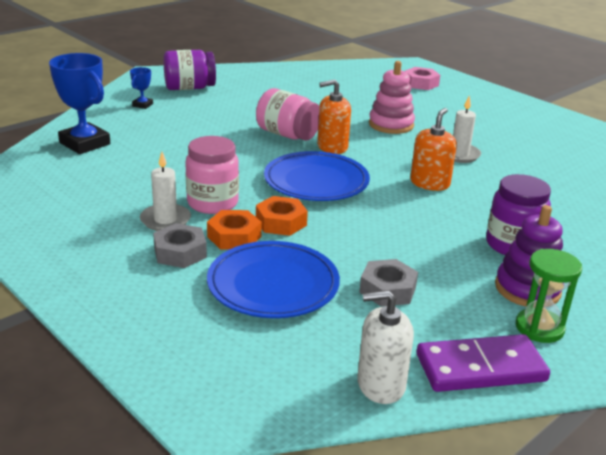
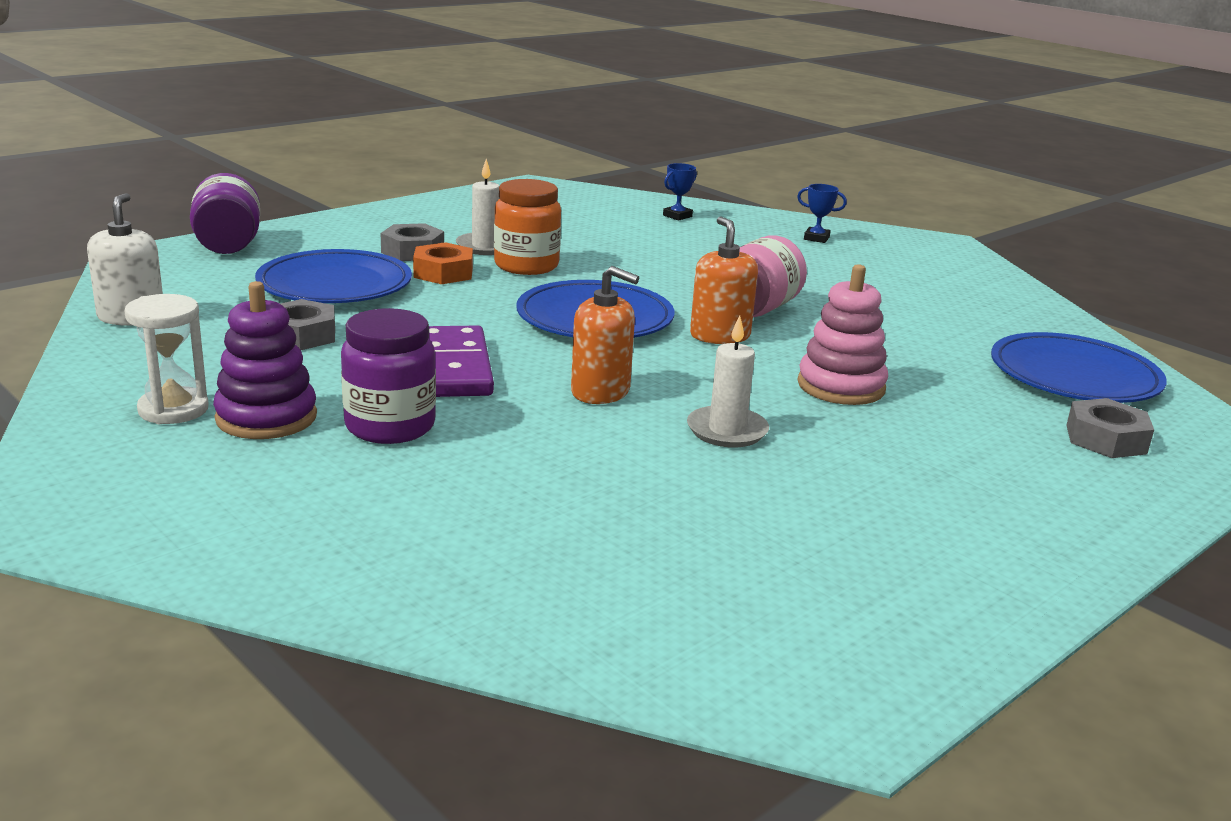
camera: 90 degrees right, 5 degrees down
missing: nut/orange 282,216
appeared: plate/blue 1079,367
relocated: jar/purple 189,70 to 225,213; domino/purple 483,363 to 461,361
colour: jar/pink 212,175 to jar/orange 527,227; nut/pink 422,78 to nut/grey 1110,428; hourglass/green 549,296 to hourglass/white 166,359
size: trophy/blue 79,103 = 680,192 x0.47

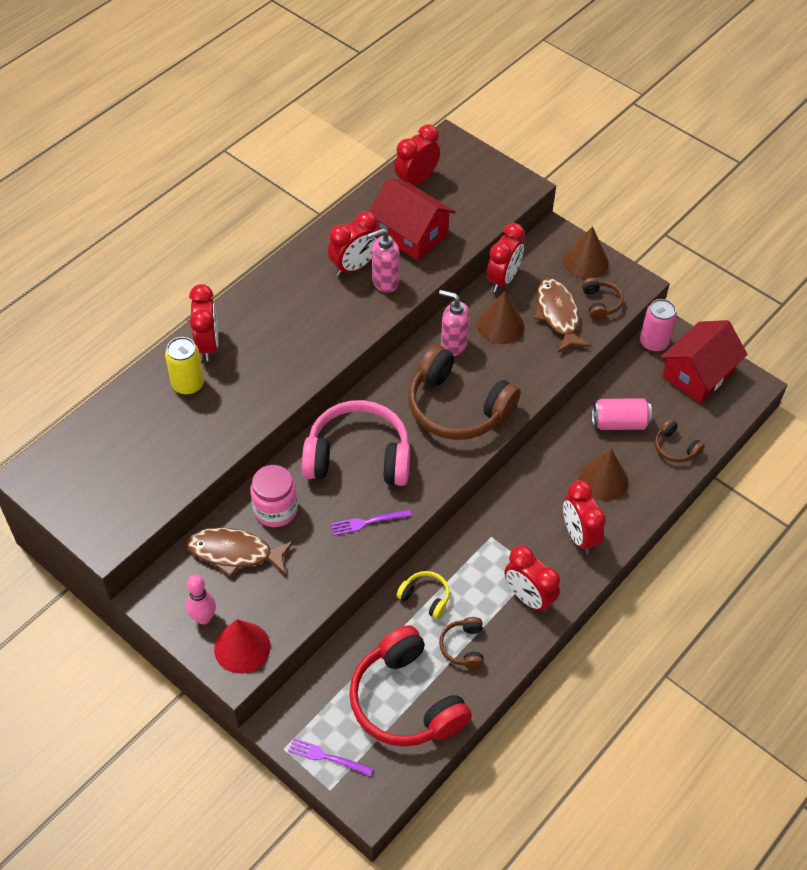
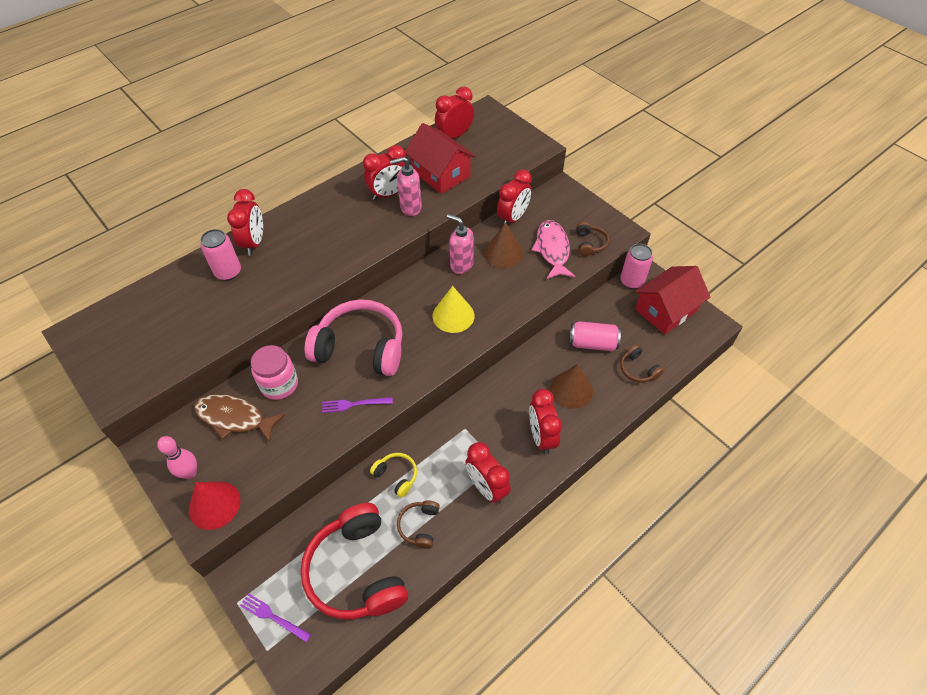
camera: 10 degrees right, 0 degrees up
missing: cone/brown 586,252
exchanged: headphones/brown 464,392 to cone/yellow 454,309
colour: can/yellow 184,366 to can/pink 220,255; fish/brown 562,316 to fish/pink 553,249

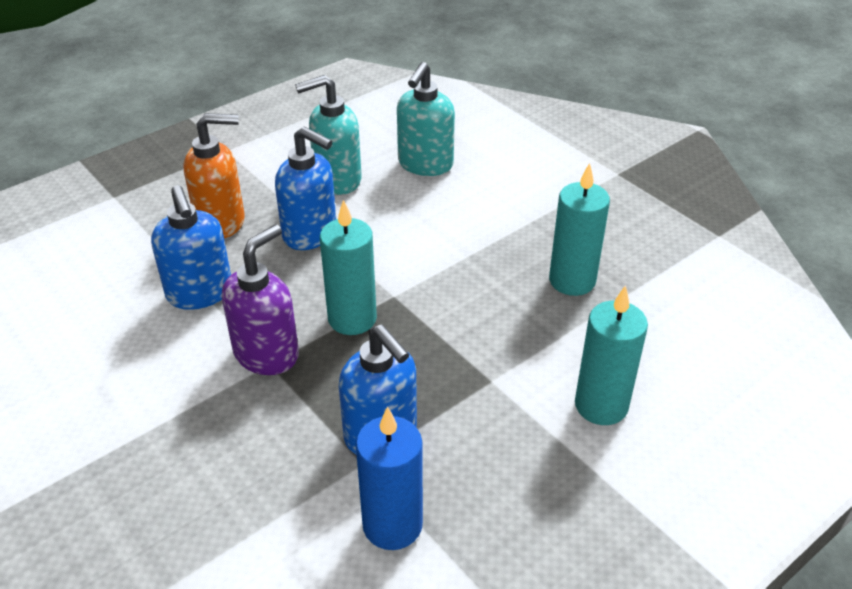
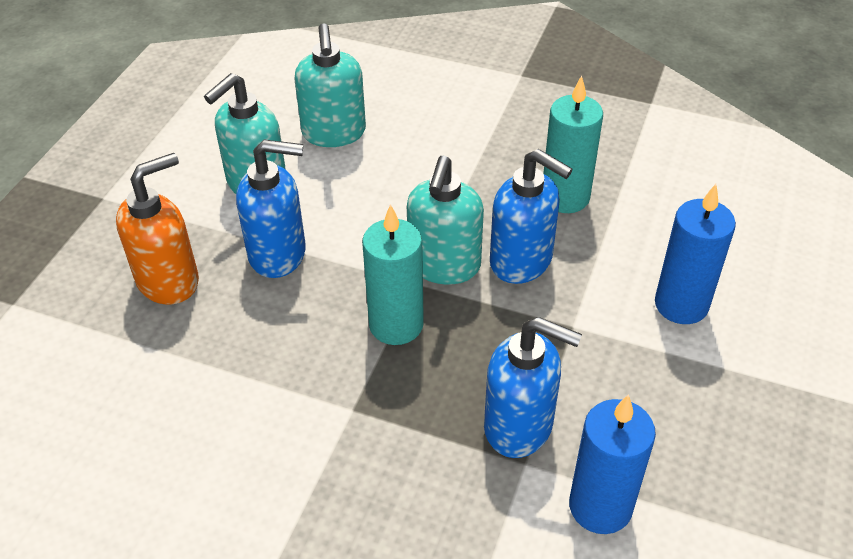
camera: 30 degrees left, 5 degrees up
missing: soap dispenser/purple 260,299
appeared: soap dispenser/turquoise 445,220
relocated: soap dispenser/blue 191,247 to 531,216
colour: candle/turquoise 611,355 to candle/blue 695,254

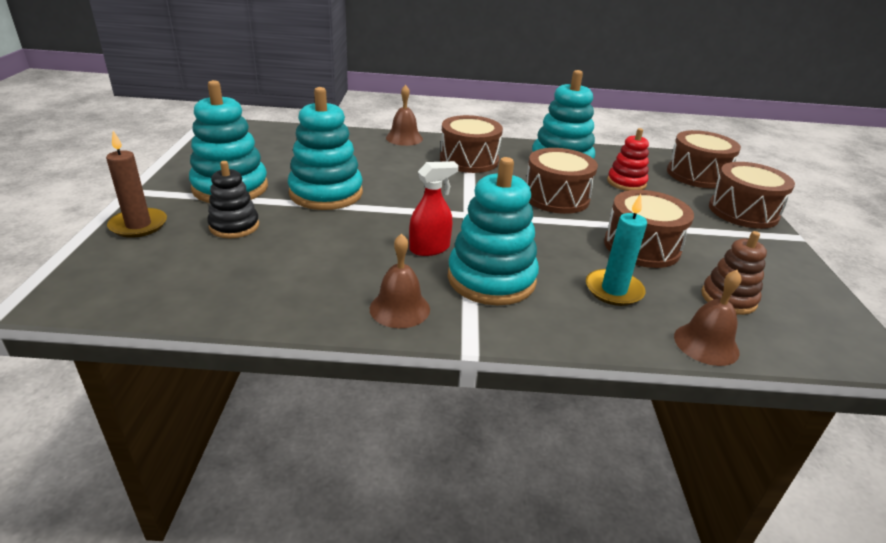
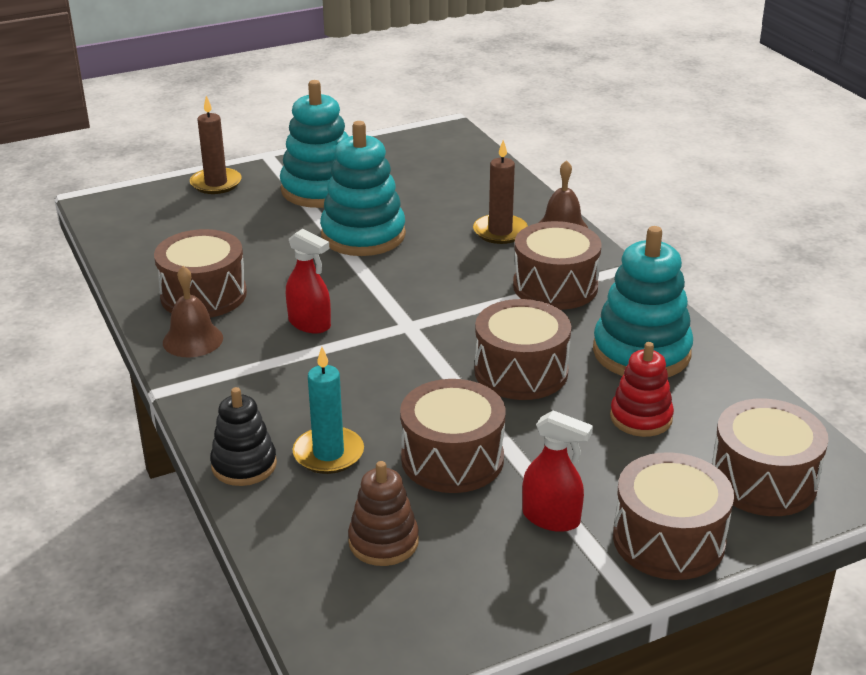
camera: 65 degrees right, 0 degrees up
missing: stacking toy/turquoise 493,231; bell/brown 707,318
appeared: drum/brown 200,273; candle/brown 500,192; spray bottle/red 557,471
relocated: stacking toy/black 233,199 to 243,436

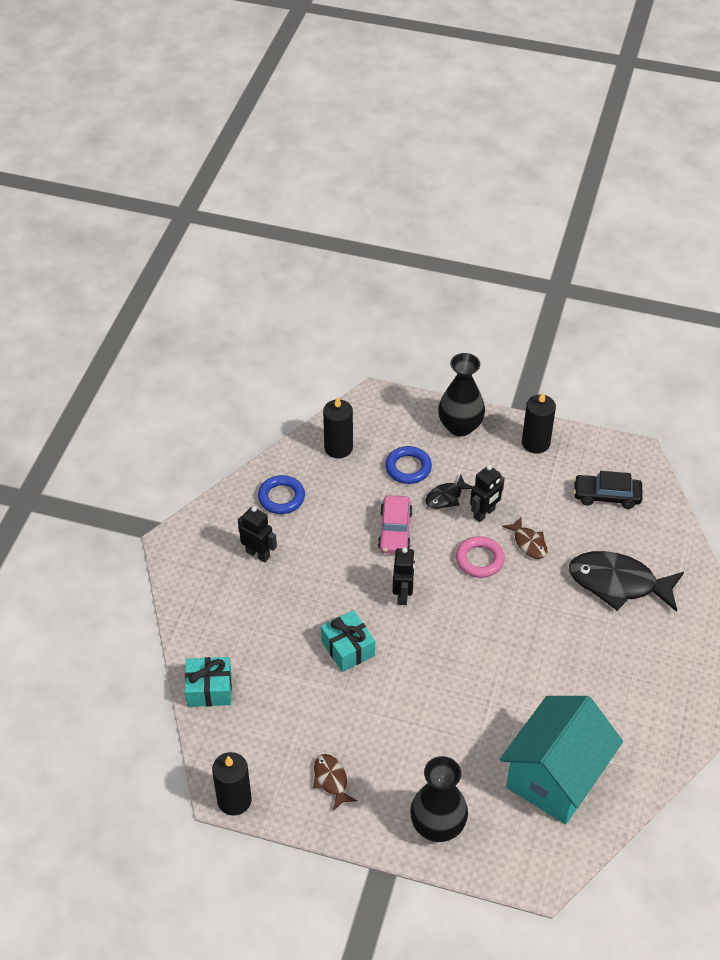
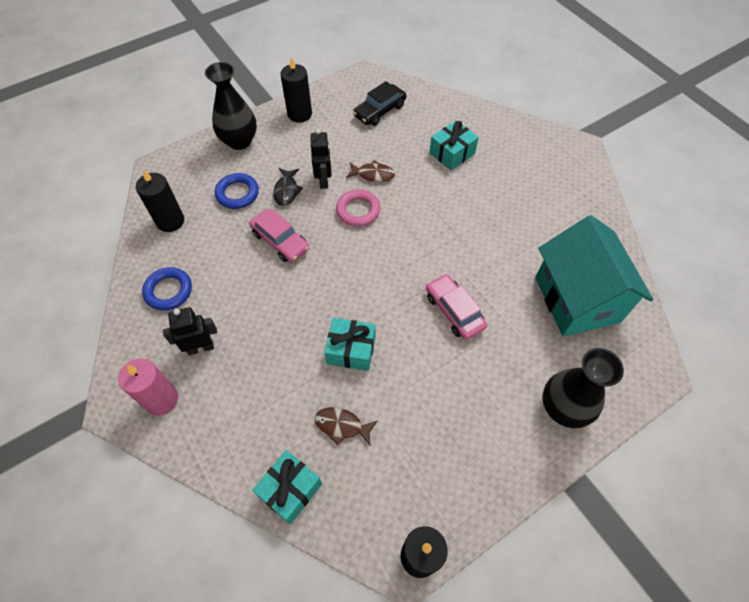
camera: 50 degrees left, 10 degrees up
missing: robot/black 404,576
appeared: candle/pink 148,387; car/pink 456,307
relocated: fish/brown 335,782 to 346,426
exchanged: fish/black 626,581 to gift/turquoise 454,145

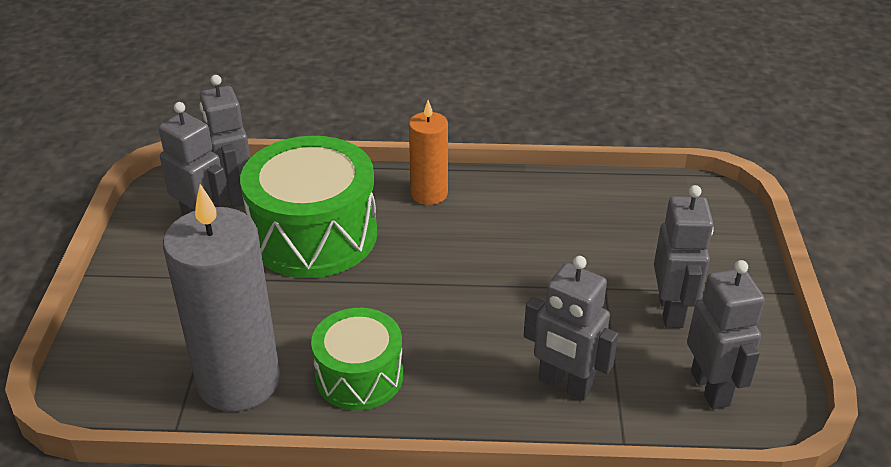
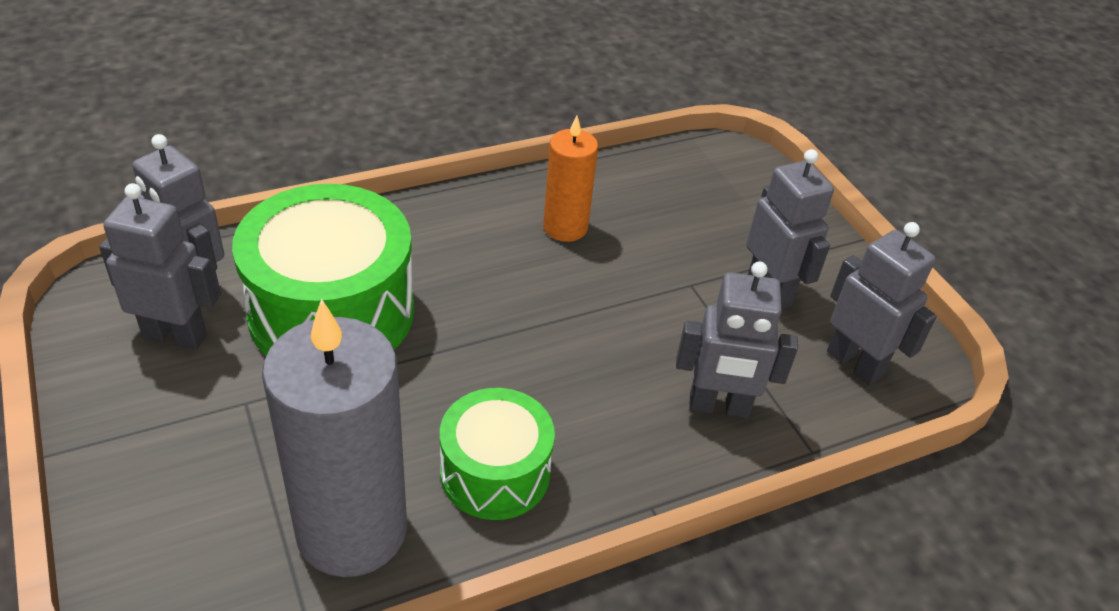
camera: 30 degrees left, 5 degrees up
relocated: candle/orange 428,152 to 570,179

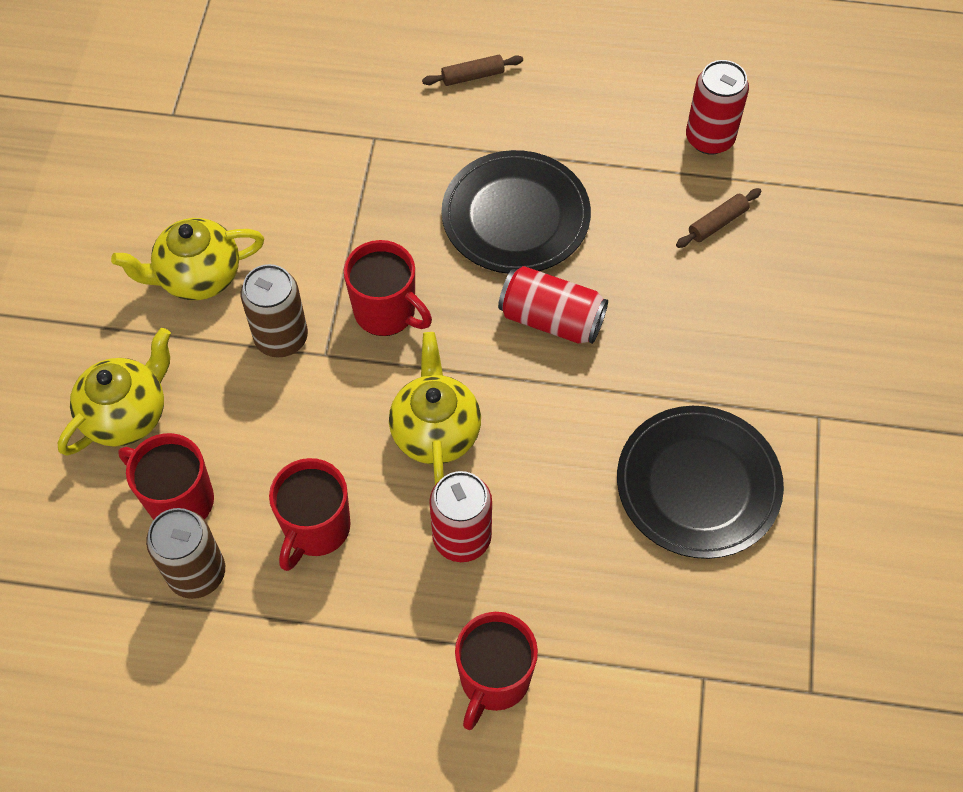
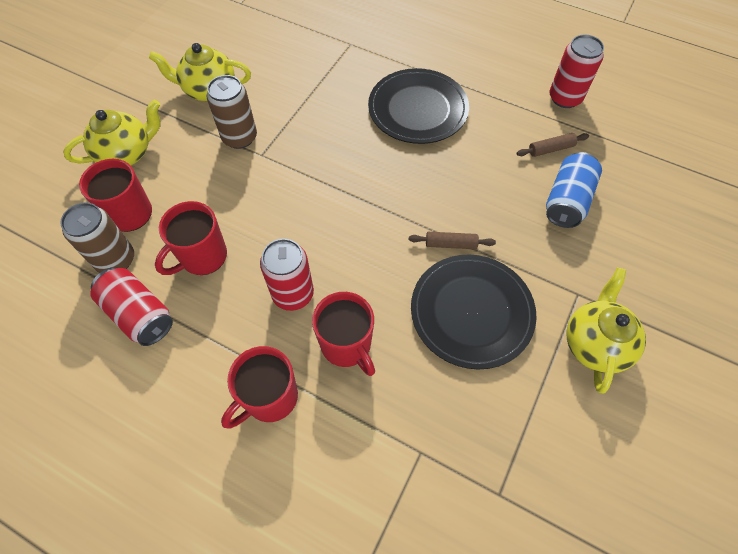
camera: 20 degrees right, 0 degrees up
appeared: can/blue 574,190
relocated: mug/red 388,288 to 343,334; teapot/yellow 435,408 to 606,330; rolling pin/brown 472,70 to 452,240; can/red 553,305 to 131,306

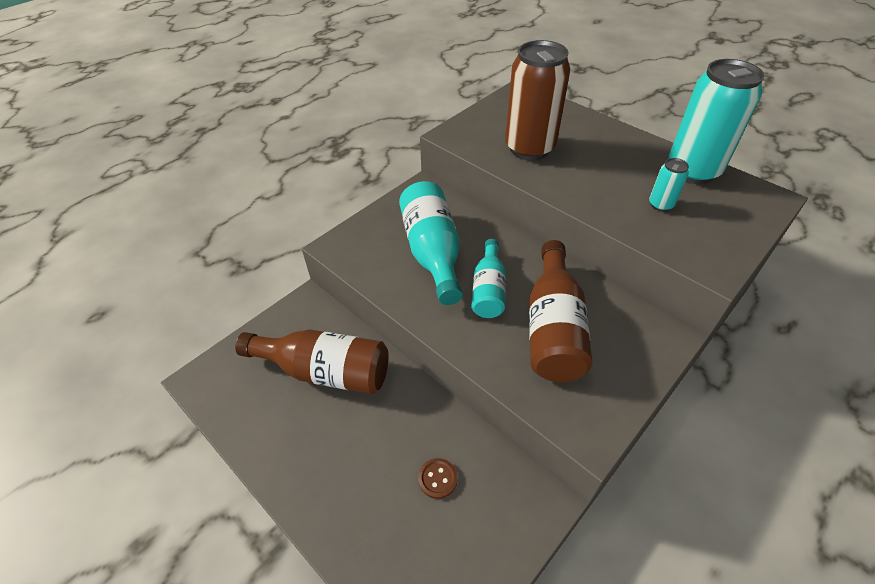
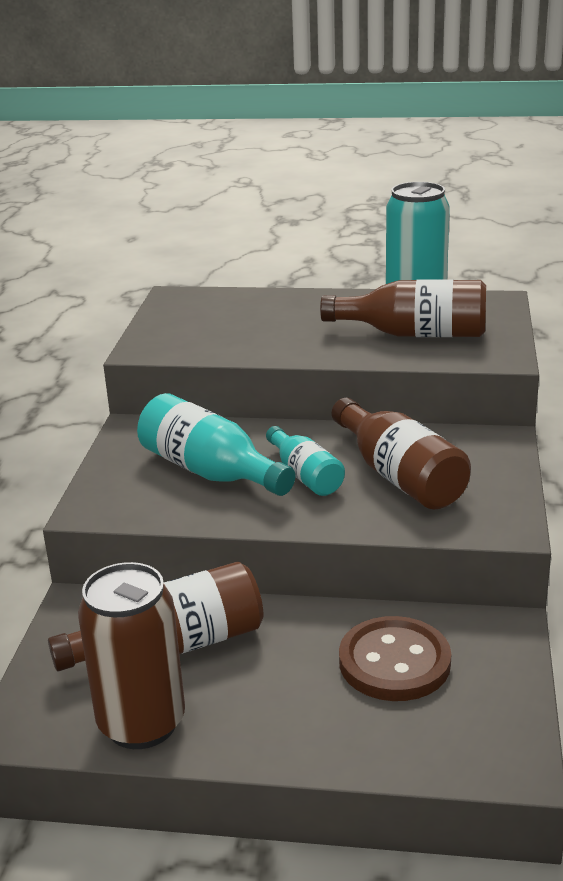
camera: 35 degrees left, 20 degrees down
relocated: can/brown 537,100 to 131,655
exchanged: can/turquoise 669,185 to bottle/brown 403,308
size: button/brown 437,478 = 395,658 x2.28

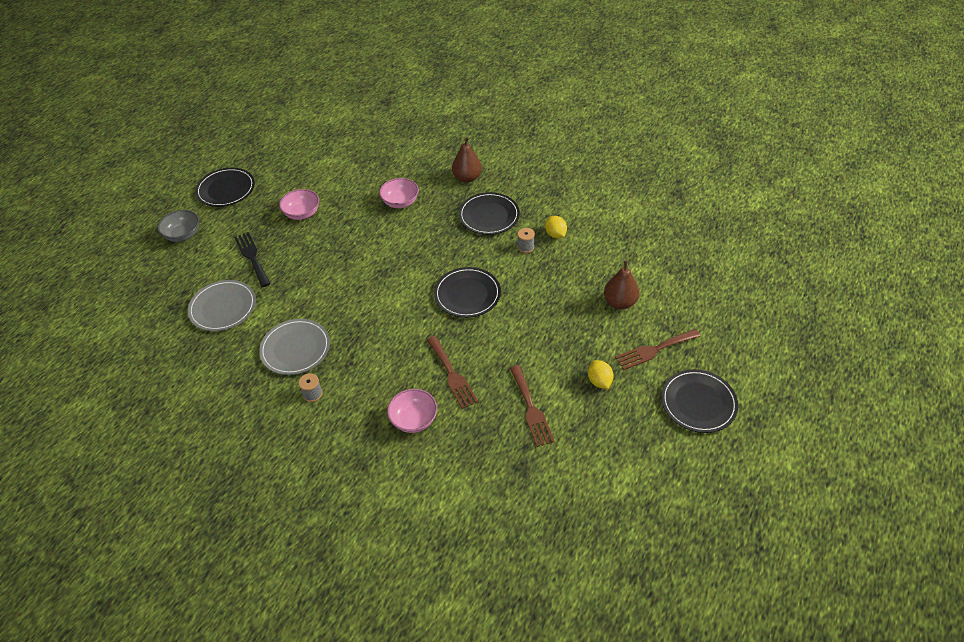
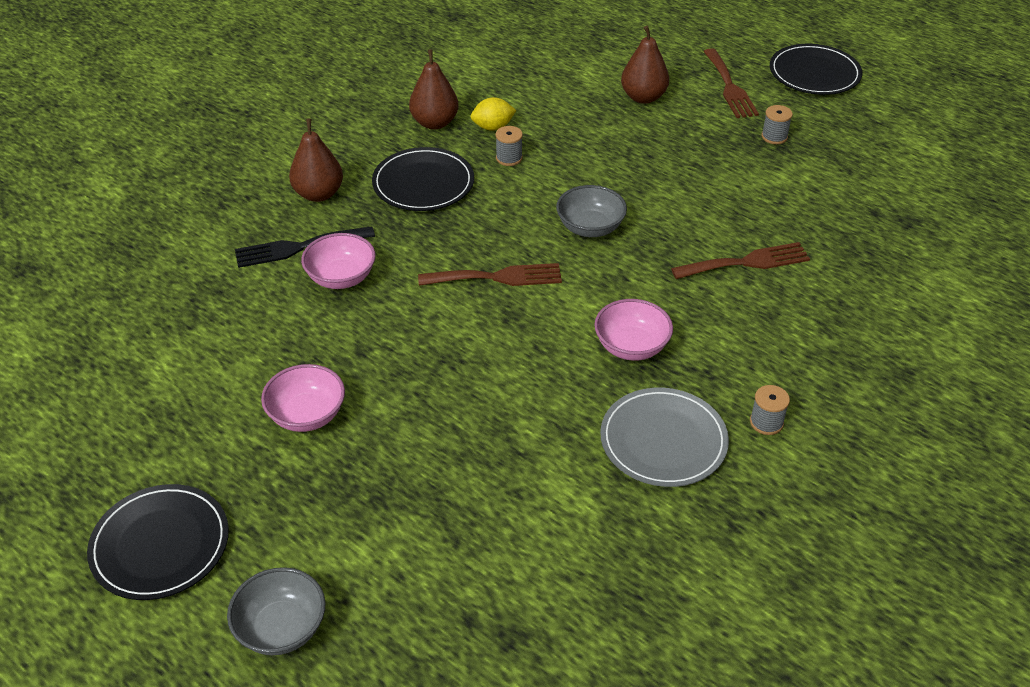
camera: 80 degrees left, 5 degrees down
missing: plate/grey 222,305
appeared: pear/brown 434,89
relocated: fork/black 252,259 to 305,247; bowl/pink 412,411 to 633,330; fork/brown 532,406 to 490,274
exchanged: plate/black 467,292 to bowl/grey 591,211; lemon/yellow 601,374 to spool/grey 777,124

